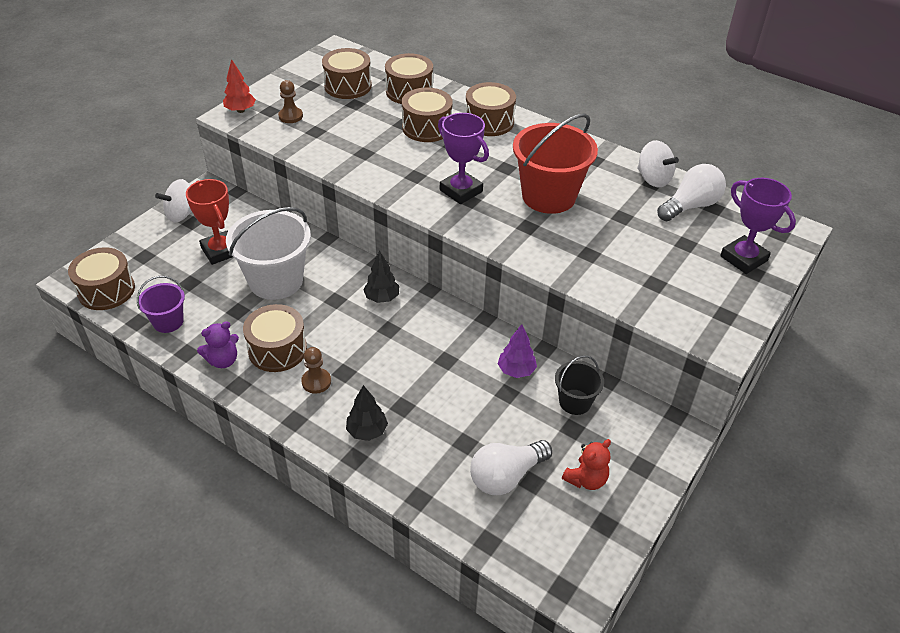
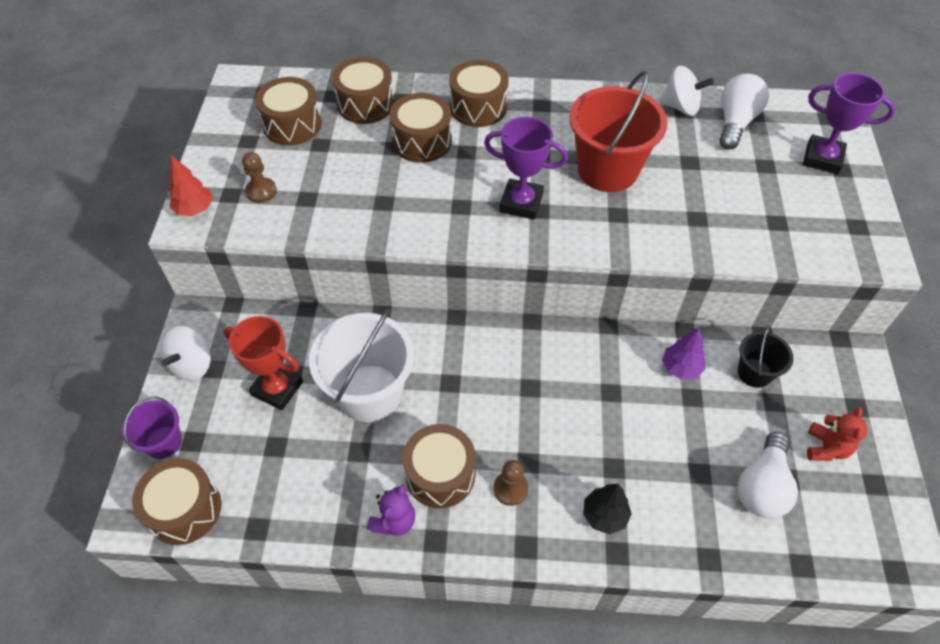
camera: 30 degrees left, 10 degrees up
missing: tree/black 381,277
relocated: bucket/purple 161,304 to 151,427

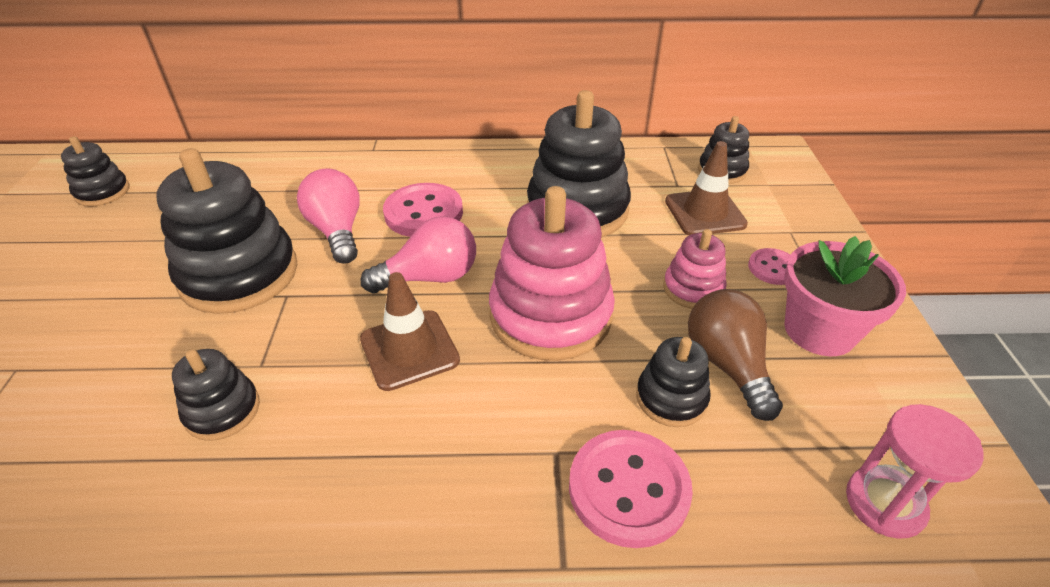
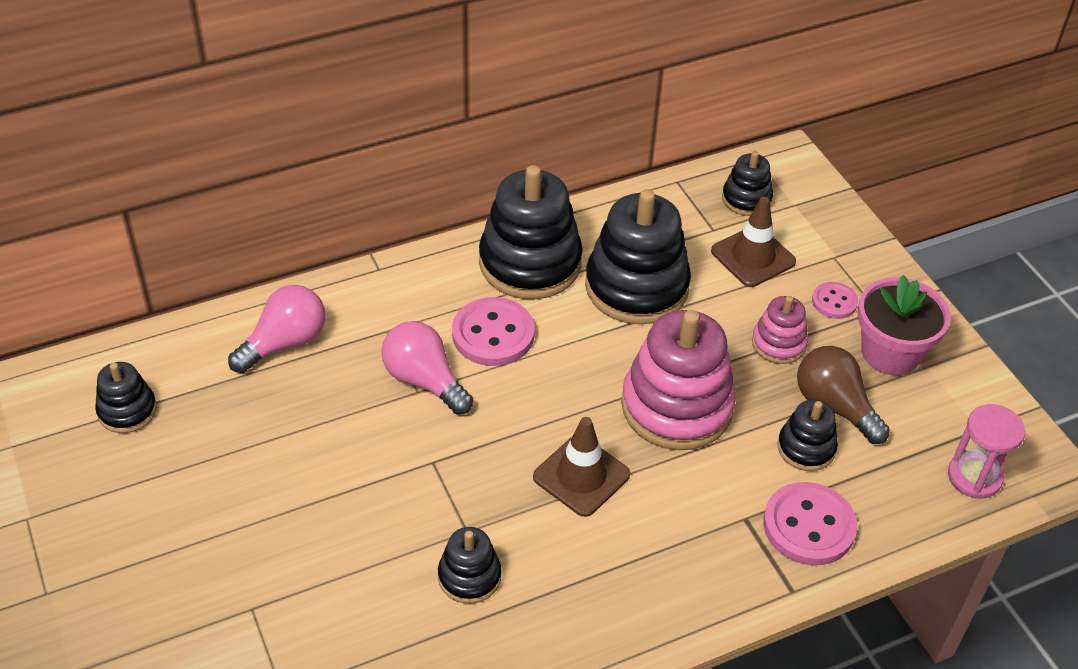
camera: 25 degrees left, 5 degrees up
relocated: stacking toy/black 226,231 to 531,232; light bulb/pink 418,255 to 276,329

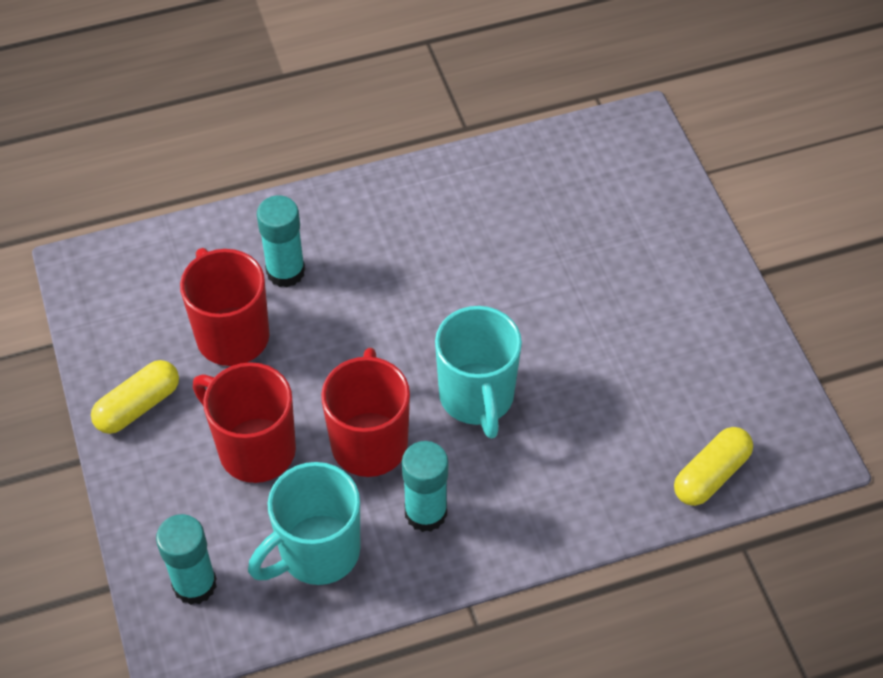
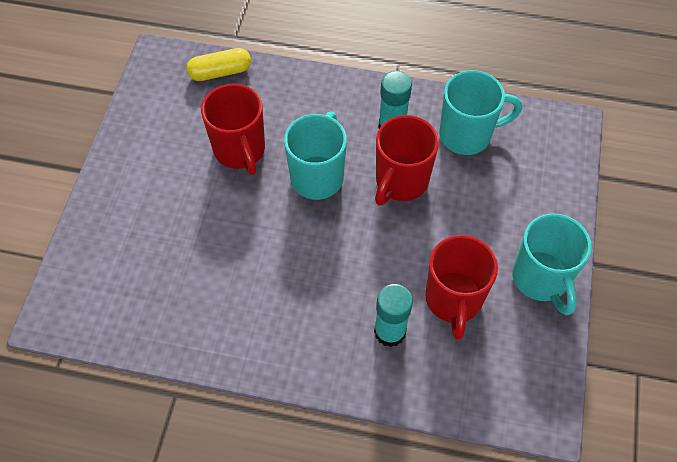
camera: 150 degrees left, 5 degrees up
missing: glue stick/turquoise 186,559
relocated: mug/red 244,422 to 233,129
exchanged: capsule/yellow 135,397 to mug/turquoise 552,264

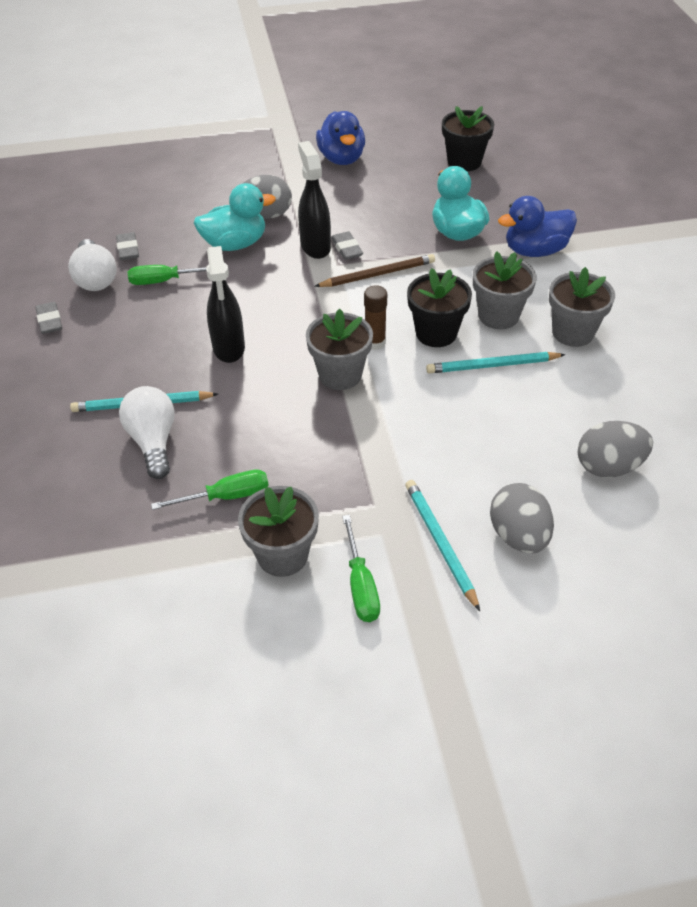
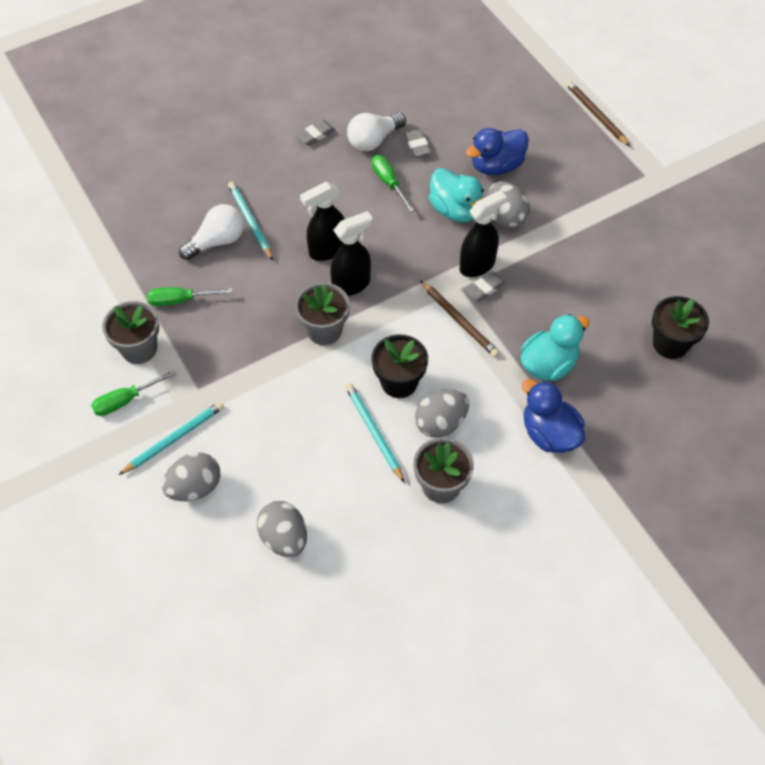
camera: 70 degrees right, 10 degrees up
missing: glue stick/brown 375,317
appeared: spray bottle/black 351,253; pencil/brown 598,113
relocated: duck/blue 340,138 to 497,151
exchanged: flower pot/grey 505,290 to egg/grey 442,413
spun: eraser/grey 127,246 = 417,143 75 degrees counterclockwise; screwdriver/green 210,490 = 190,296 120 degrees clockwise

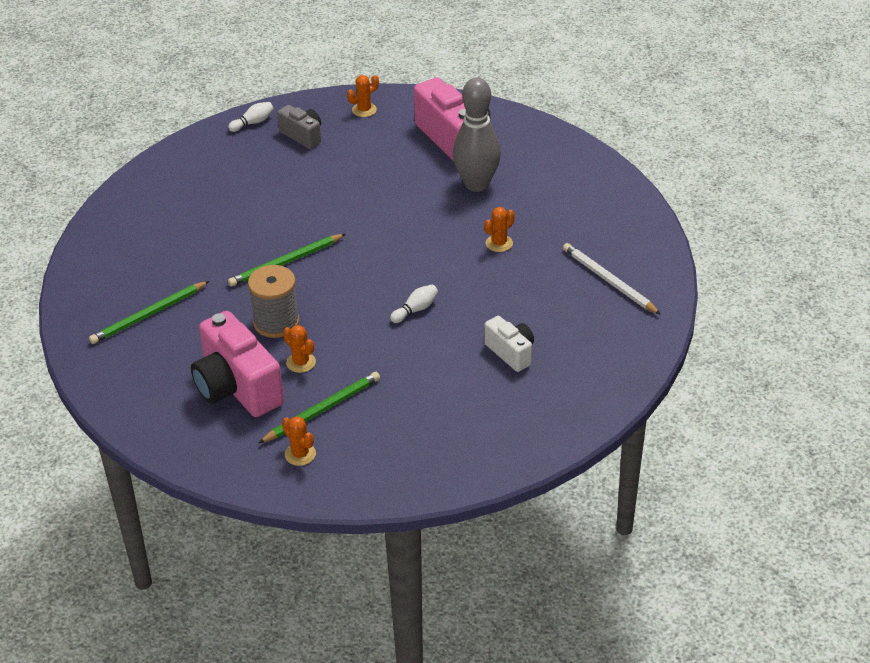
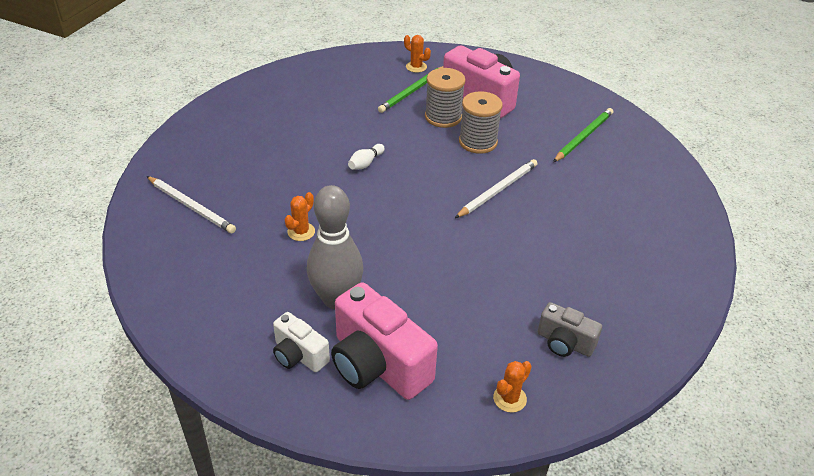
camera: 165 degrees right, 0 degrees up
missing: bowling pin/white 251,117
relocated: camera/white 509,344 to 301,342
exchanged: cactus/orange 299,349 to spool/grey 445,98
colour: pencil/green 286,260 to pencil/white 496,188

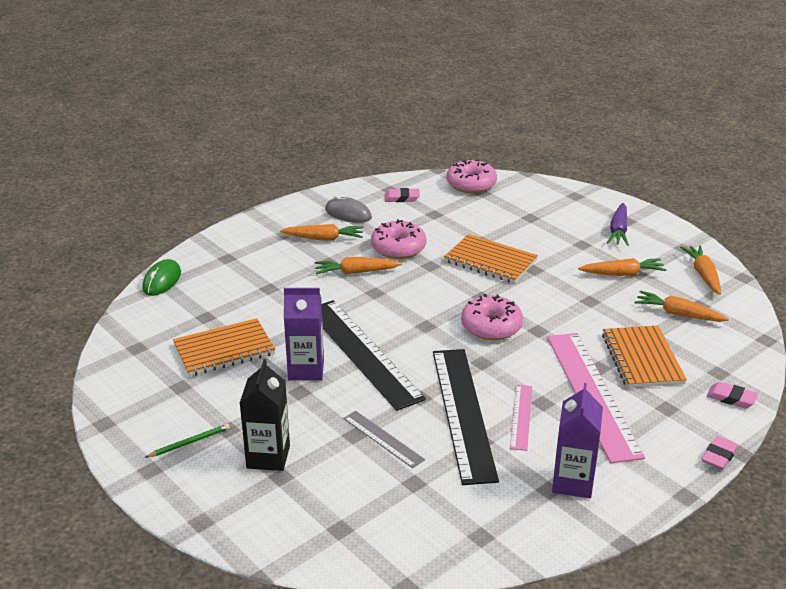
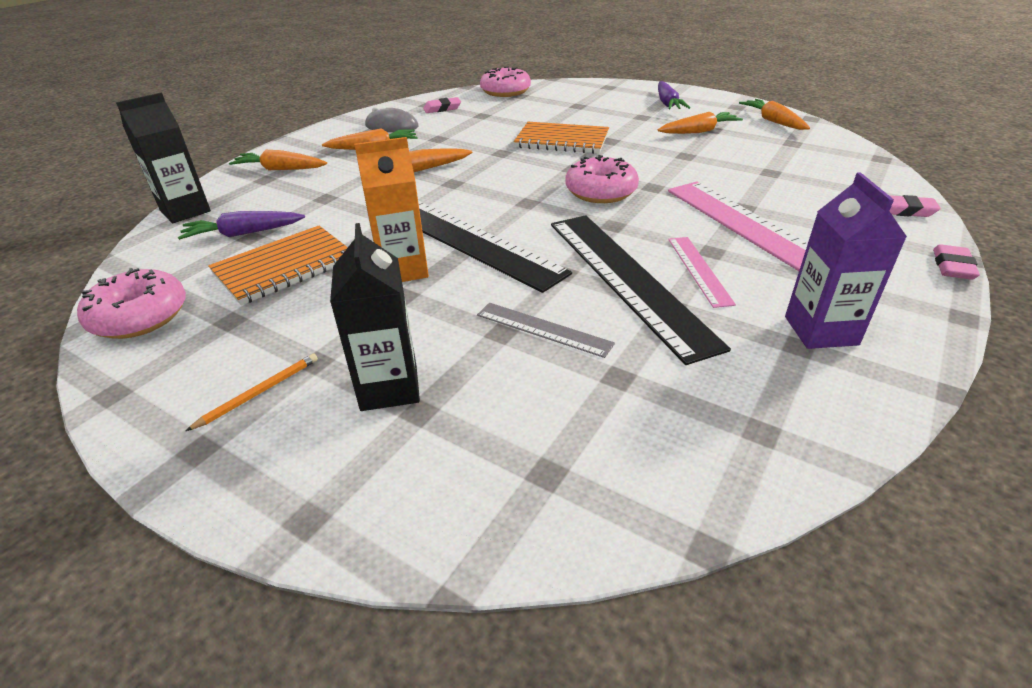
camera: 15 degrees left, 5 degrees up
missing: notebook/orange 644,356
appeared: carrot/purple 241,225
relocated: donut/pink 399,239 to 131,303; carrot/orange 682,306 to 278,160
exchanged: mouse/green 161,277 to carton/black 163,158
colour: pencil/green 187,441 to pencil/orange 252,392; carton/purple 304,334 to carton/orange 391,209

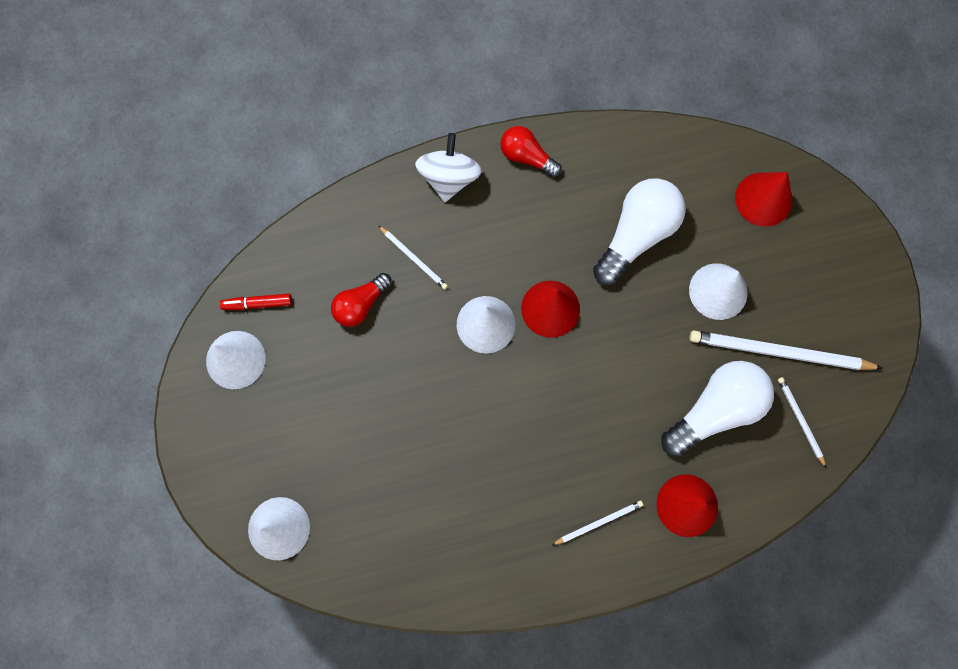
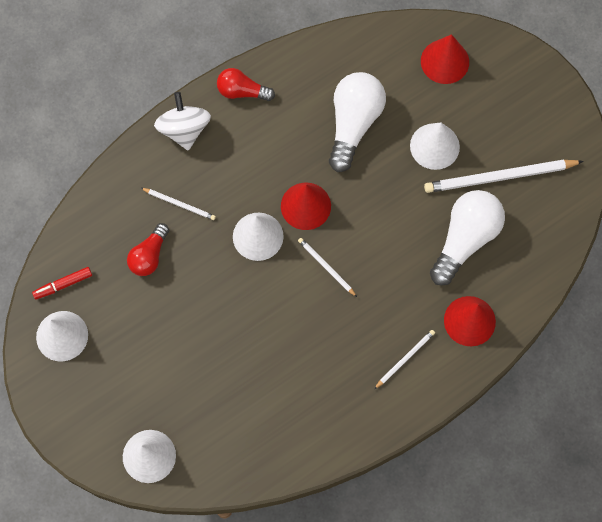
camera: 20 degrees left, 5 degrees down
relocated: pencil/white 802,422 to 327,267

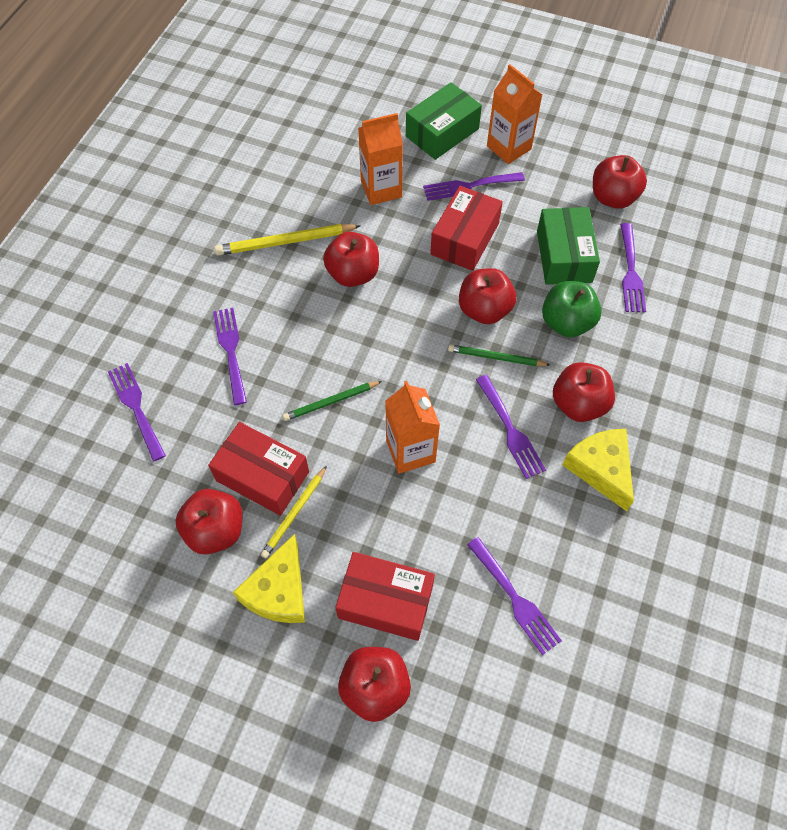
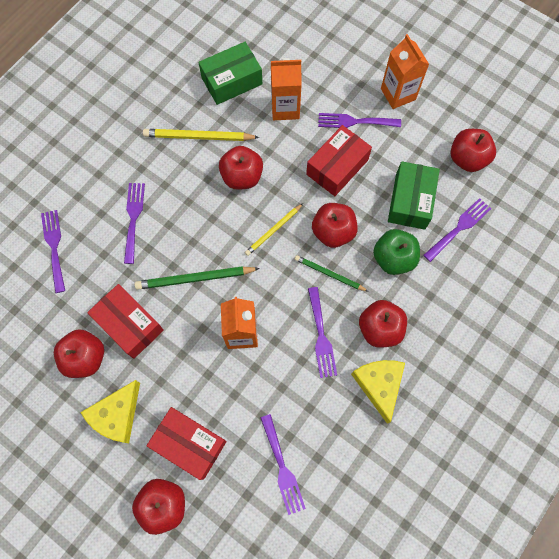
camera: 15 degrees right, 10 degrees up
relocated: pencil/yellow 294,512 to 274,229; box/green 444,121 to 230,73
spun: fork/purple 633,267 = 457,230 150 degrees counterclockwise
size: pencil/green 332,401 = 197,278 x1.54

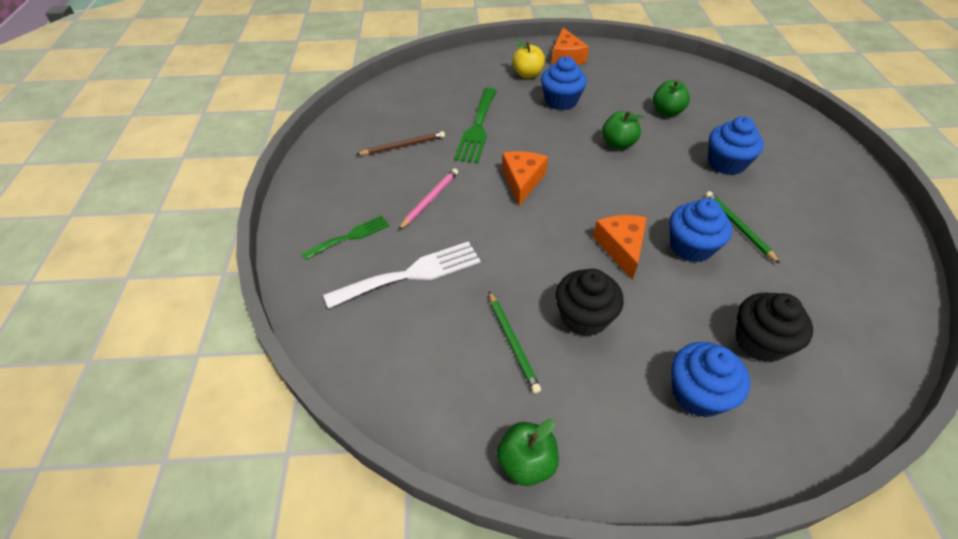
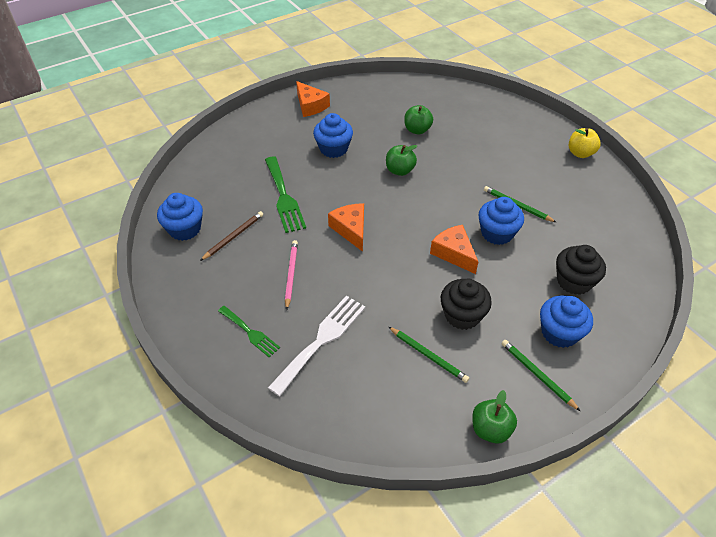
camera: 30 degrees left, 0 degrees up
appeared: pencil/green 541,375
relocated: apple/yellow 528,59 to 585,143; cupcake/blue 736,145 to 180,217
spun: fork/green 345,237 = 249,332 105 degrees clockwise

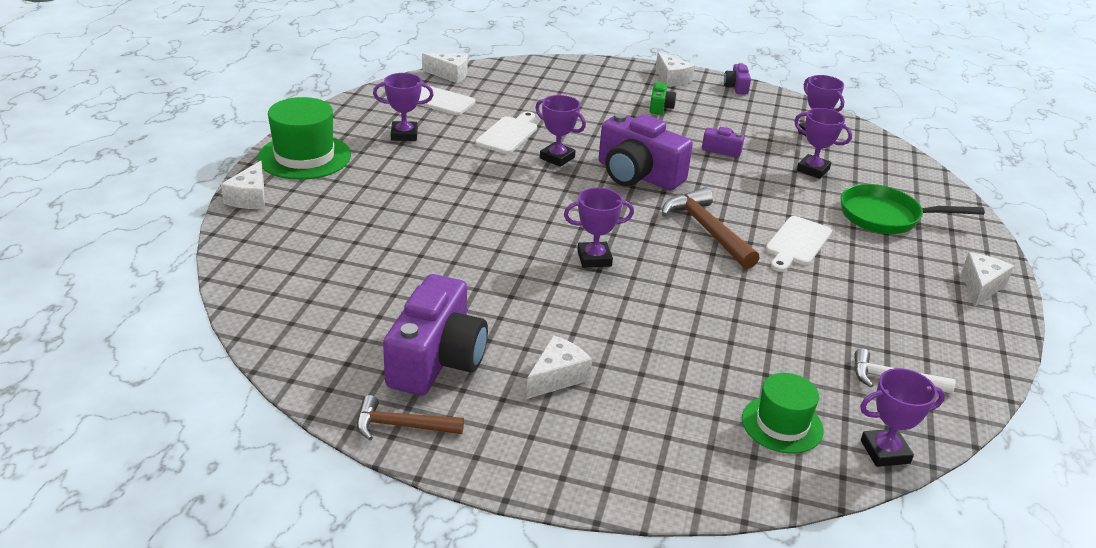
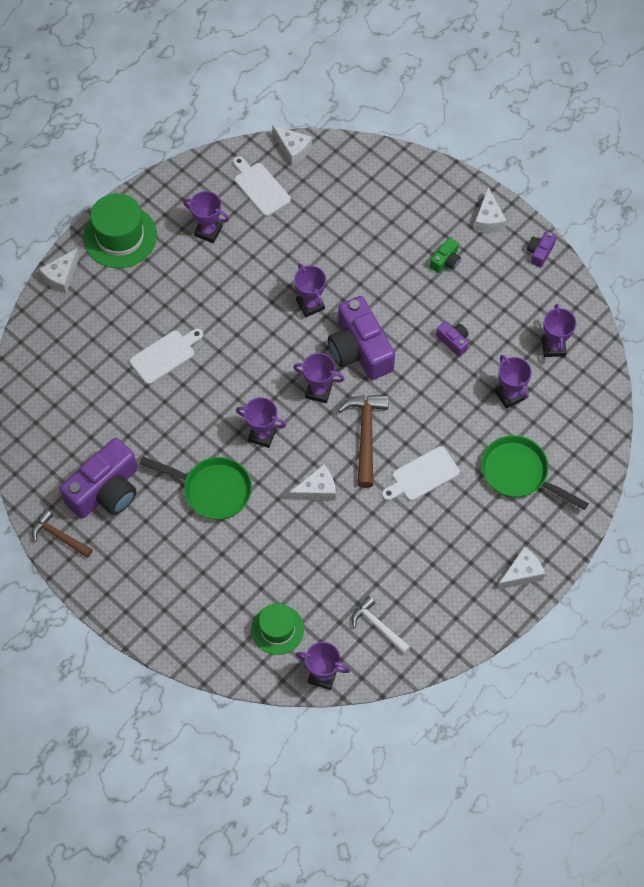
camera: 30 degrees right, 30 degrees up
appeared: pan/green 196,488; trophy/purple 318,378
relocated: cutting board/white 506,132 to 166,356; cheese/white 559,367 to 312,482

